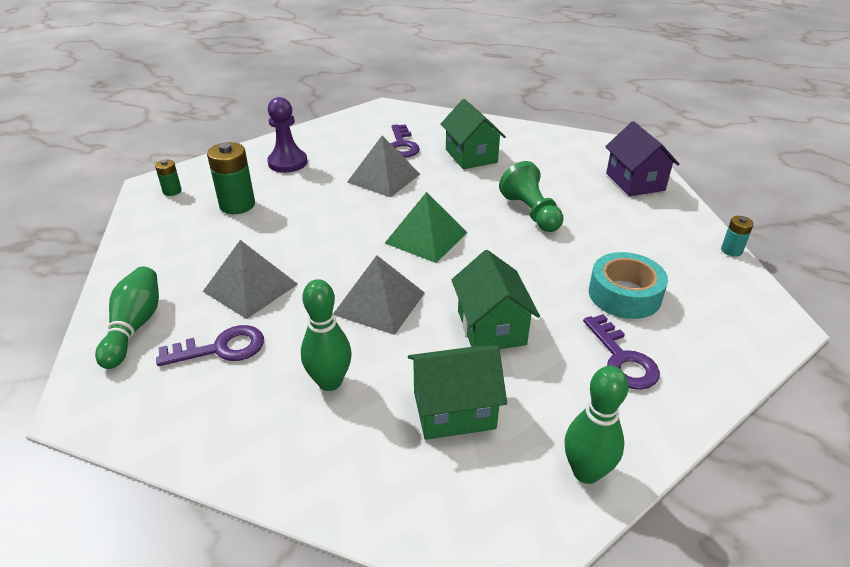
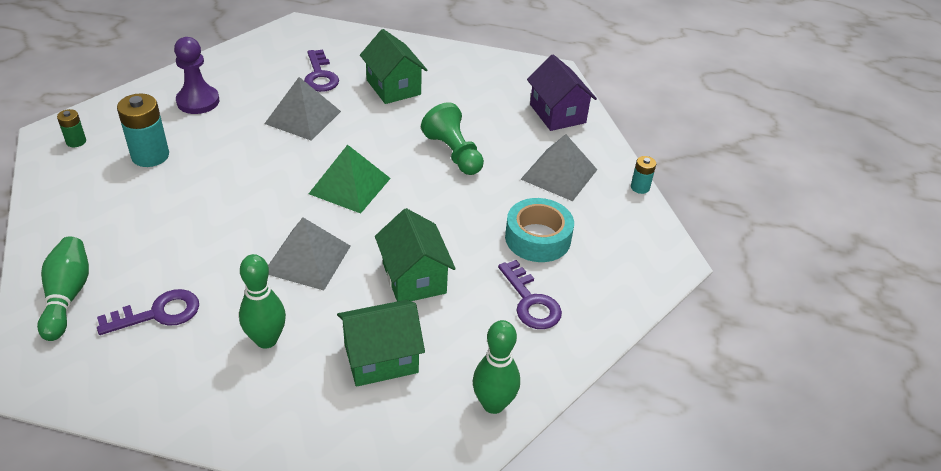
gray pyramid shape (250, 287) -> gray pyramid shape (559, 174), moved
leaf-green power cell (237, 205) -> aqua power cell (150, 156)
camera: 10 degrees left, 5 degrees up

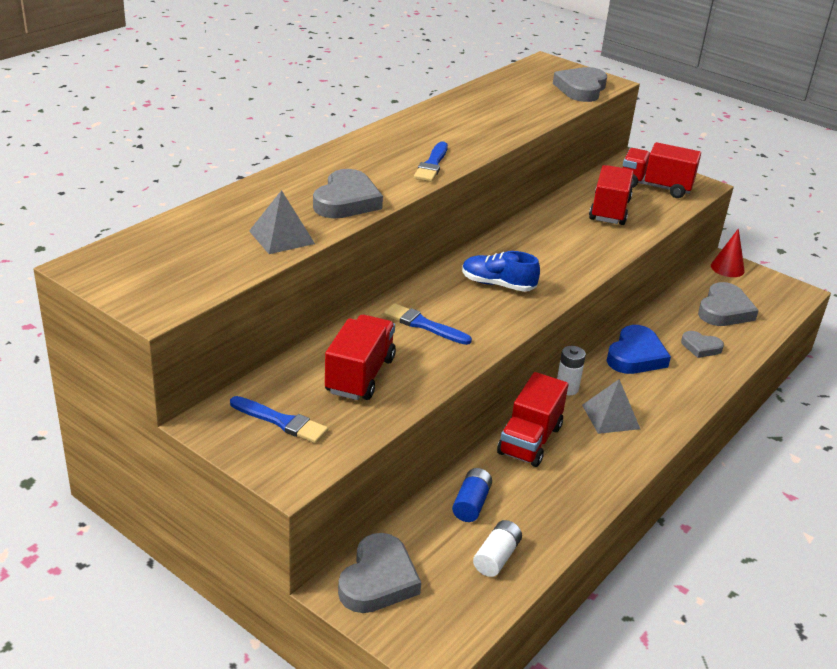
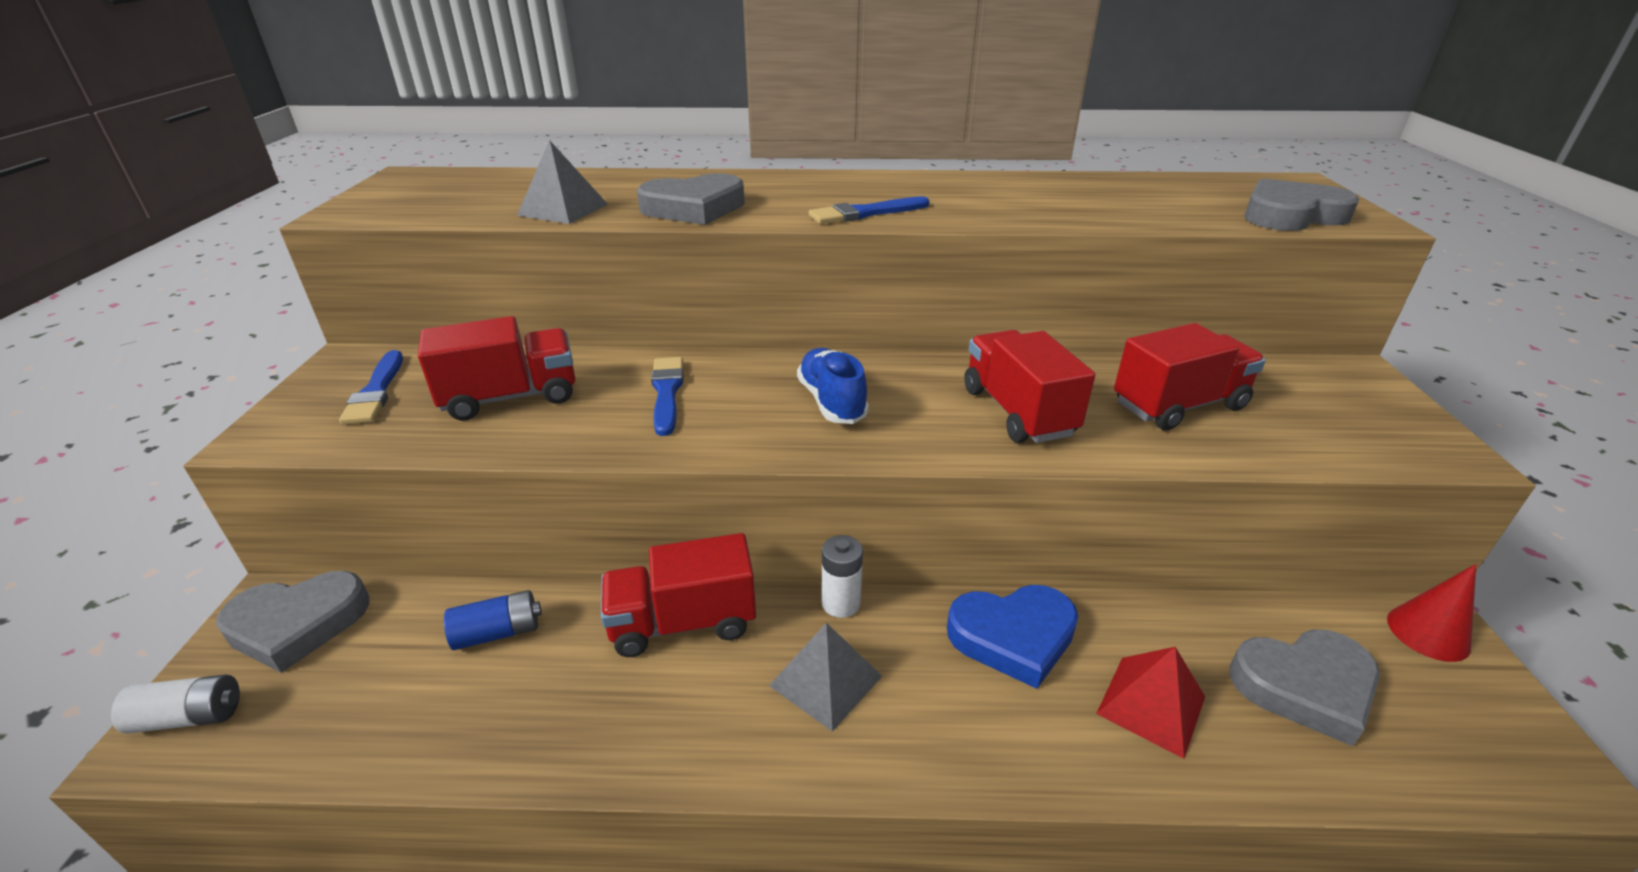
snow-white power cell (496, 557) -> snow-white power cell (189, 717), moved
crimson toy truck (655, 187) -> crimson toy truck (1017, 412), moved
gray heart shape (701, 347) -> crimson pyramid shape (1151, 705)
camera: 55 degrees right, 0 degrees up

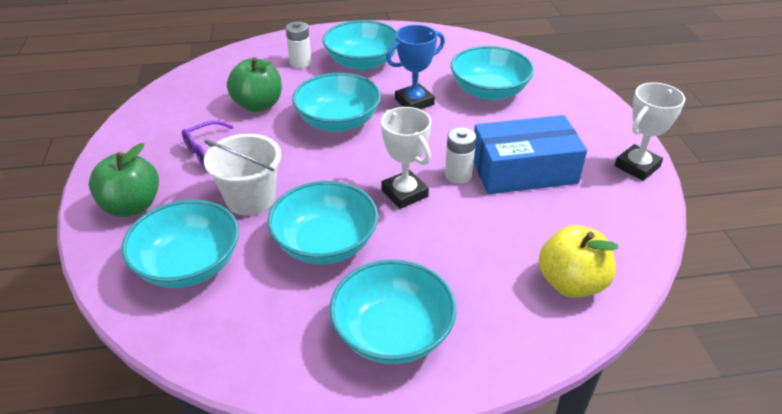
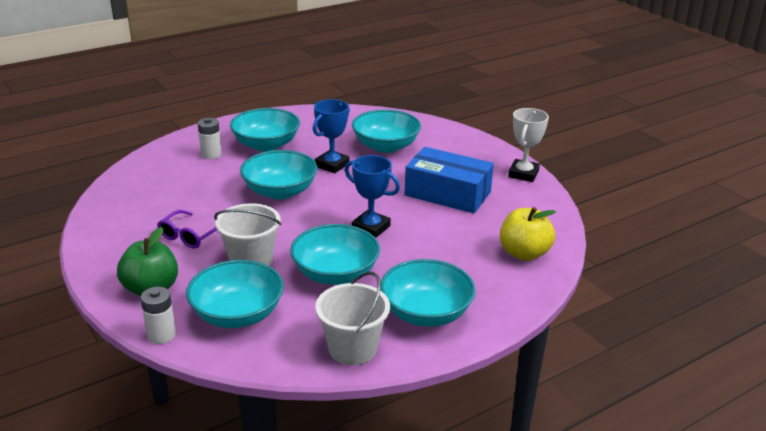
leaf-green toy apple (258, 105) -> none
snow-white prize cup (404, 193) -> blue prize cup (371, 228)
snow-white power cell (458, 175) -> snow-white power cell (161, 335), moved
blue package (523, 170) -> blue package (447, 193), 60 degrees clockwise
none -> snow-white pail (352, 348)
camera: 25 degrees left, 10 degrees down

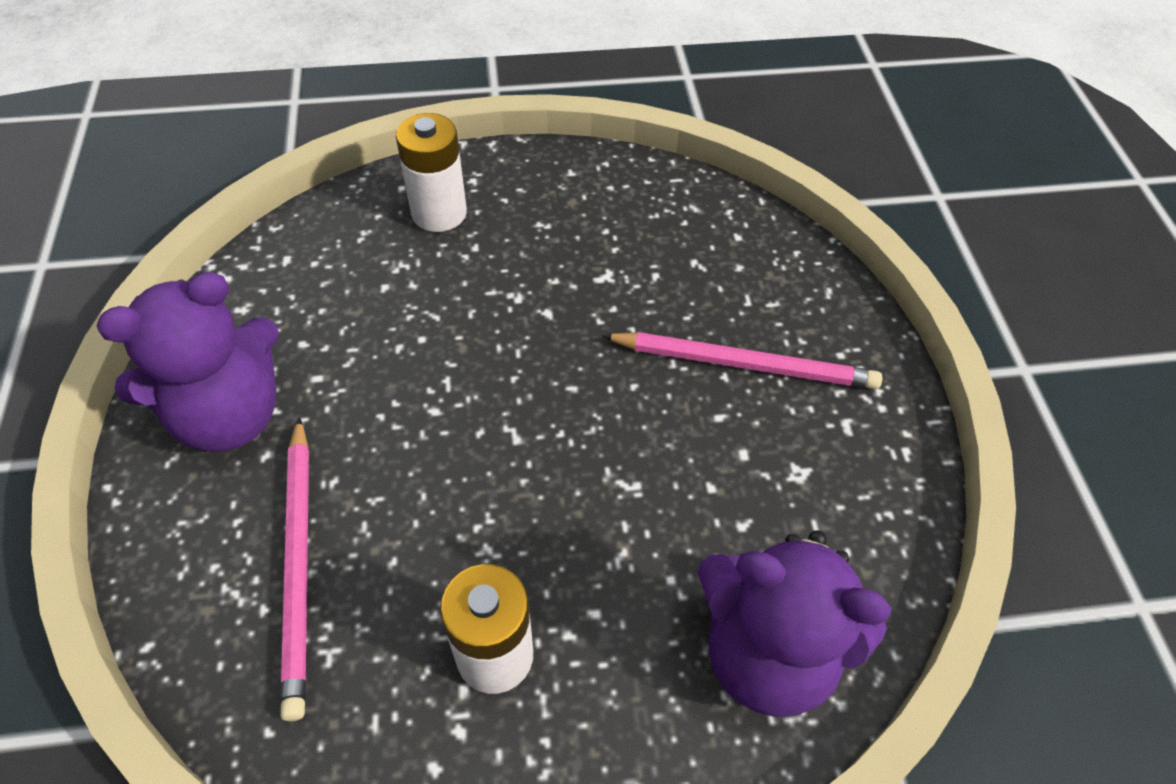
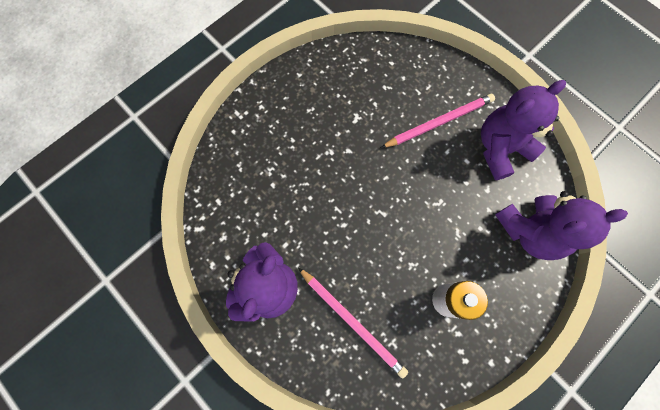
snow-white power cell (439, 213) -> none
none -> purple stuffed bear (500, 148)
camera: 35 degrees left, 20 degrees up

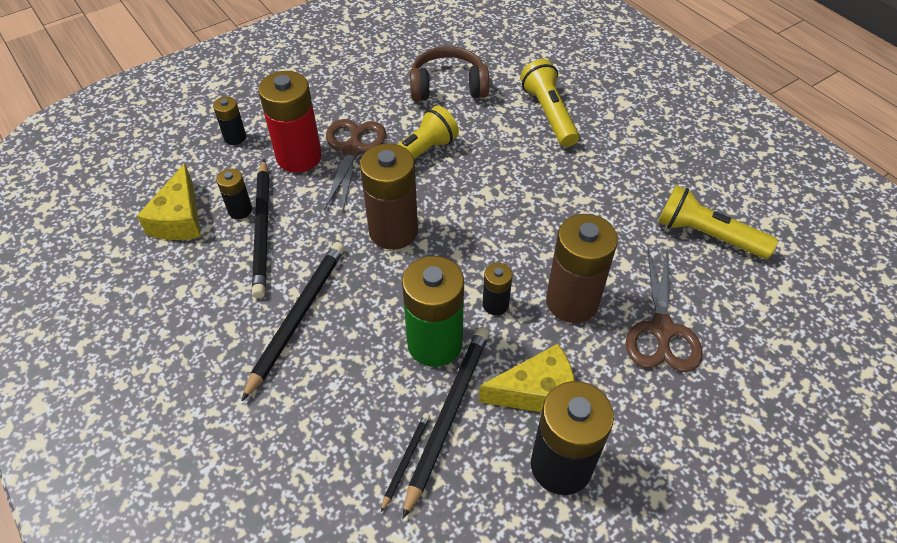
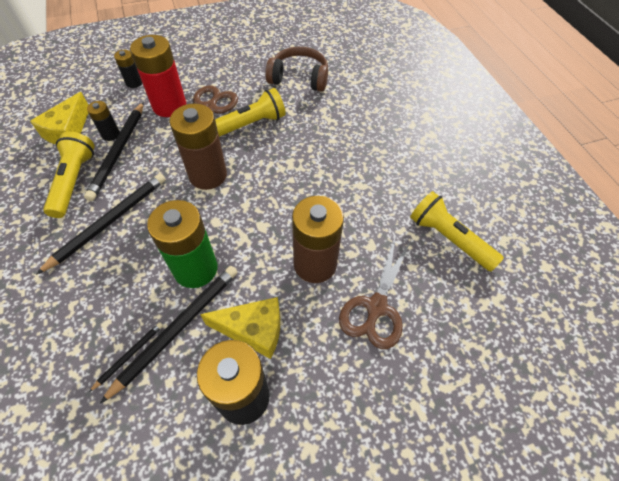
jet-black power cell (495, 304) -> none
bright yellow torch (549, 114) -> bright yellow torch (74, 181), moved
camera: 15 degrees right, 5 degrees up

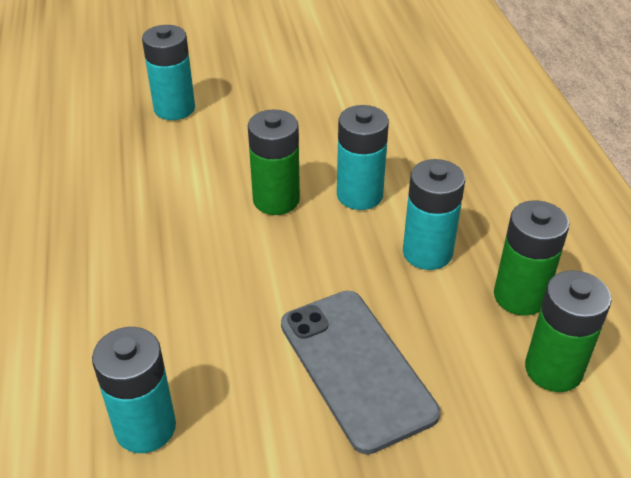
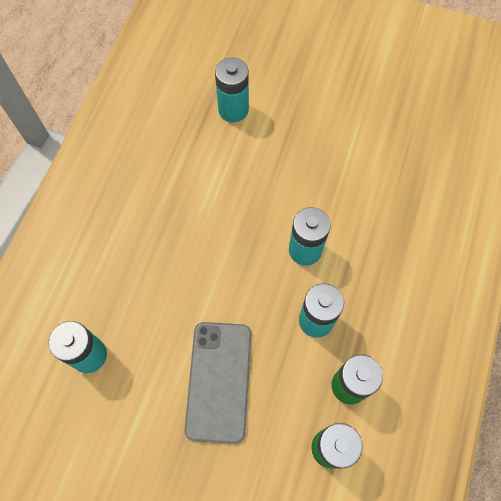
leaf-green power cell (276, 200) -> none
camera: 30 degrees right, 25 degrees up

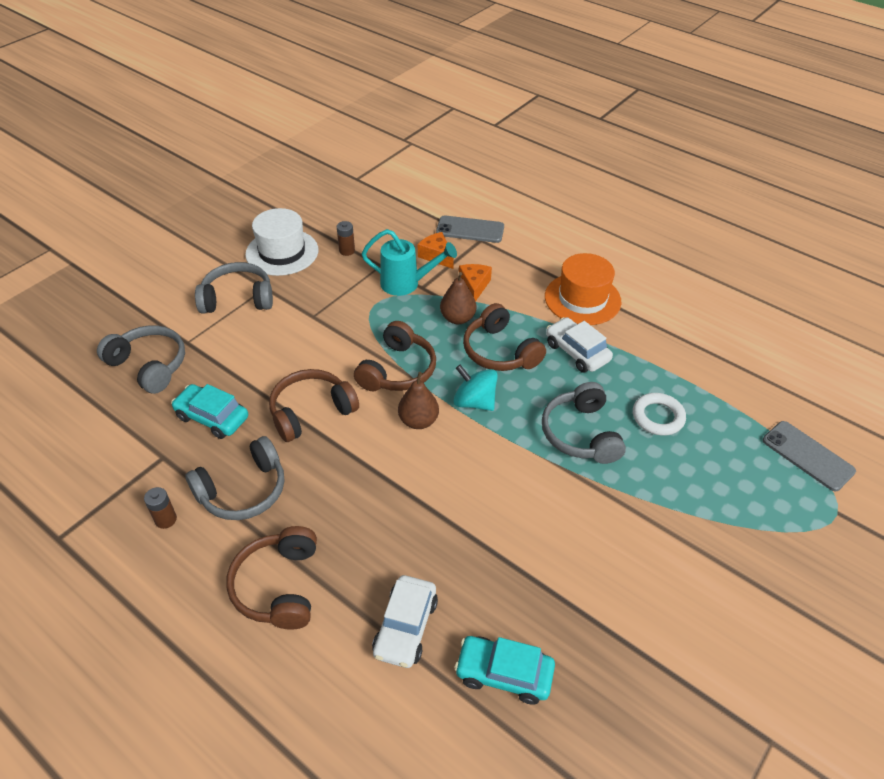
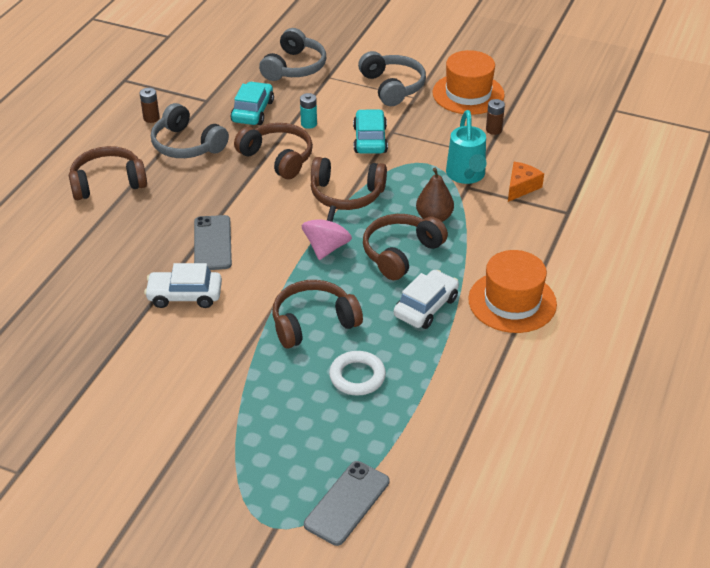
snow-white hat (282, 252) -> bright orange hat (468, 94)
snow-white car (405, 627) -> snow-white car (185, 295), moved
dark brown pear (418, 421) -> none
gray smartphone (470, 230) -> gray smartphone (212, 243), moved
aqua toy top (474, 402) -> rosy toy top (326, 247)
aqua car (504, 674) -> aqua car (370, 140), moved
bright orange cheese wedge (474, 286) -> none
gray over-ear headphones (581, 434) -> dark brown over-ear headphones (313, 323)
none -> aqua power cell (309, 124)
camera: 75 degrees right, 5 degrees down

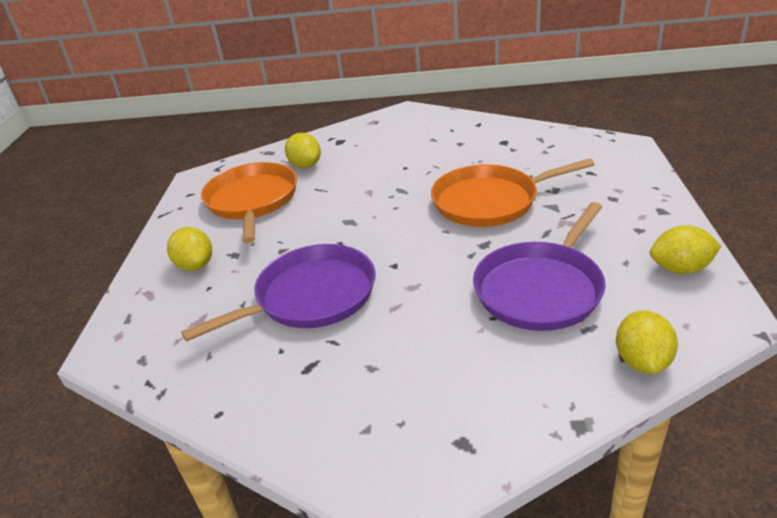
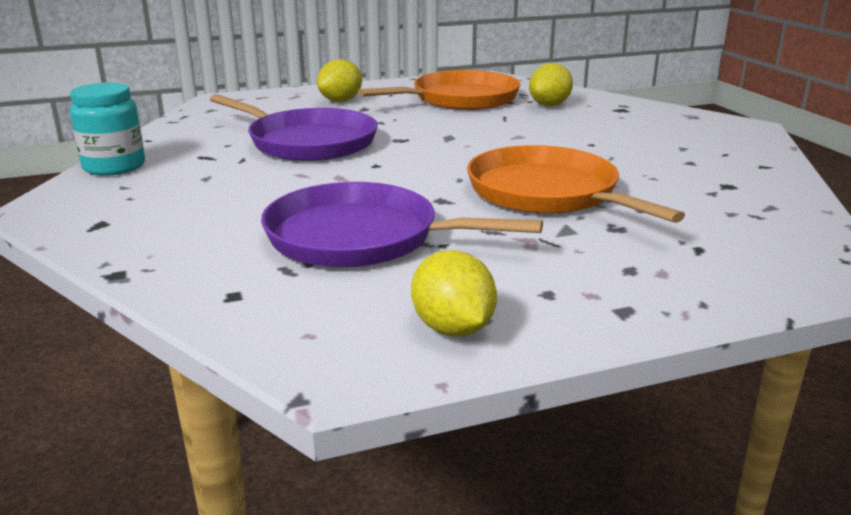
bright yellow citrus fruit (642, 361) -> none
none -> aqua jam jar (114, 167)
camera: 65 degrees right, 10 degrees down

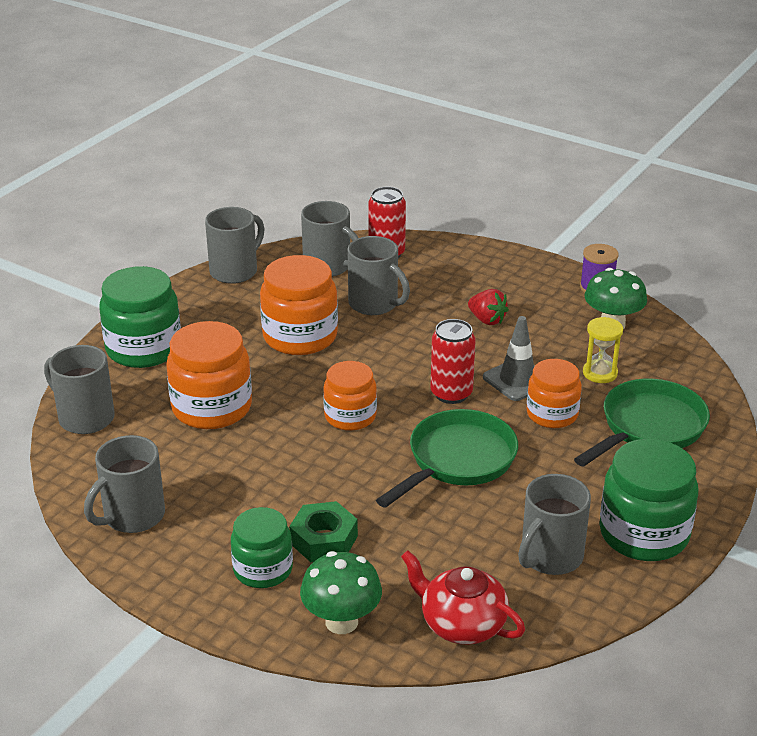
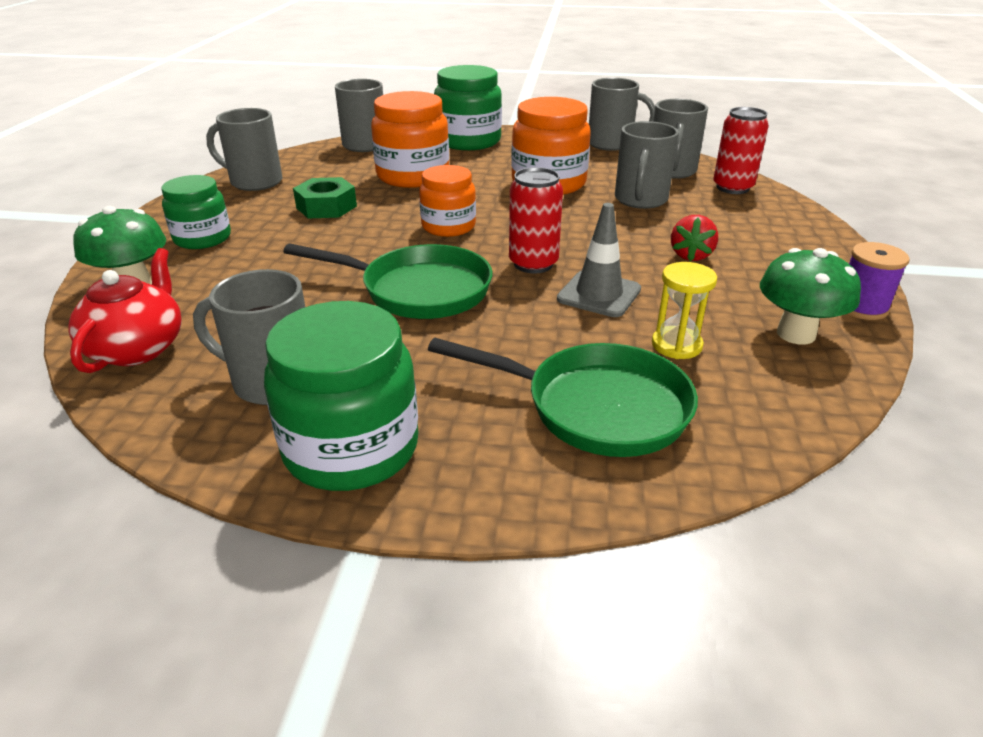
leaf-green hexagon nut (323, 540) -> leaf-green hexagon nut (326, 207), moved
bright orange jam jar (552, 414) -> none
camera: 65 degrees right, 0 degrees up

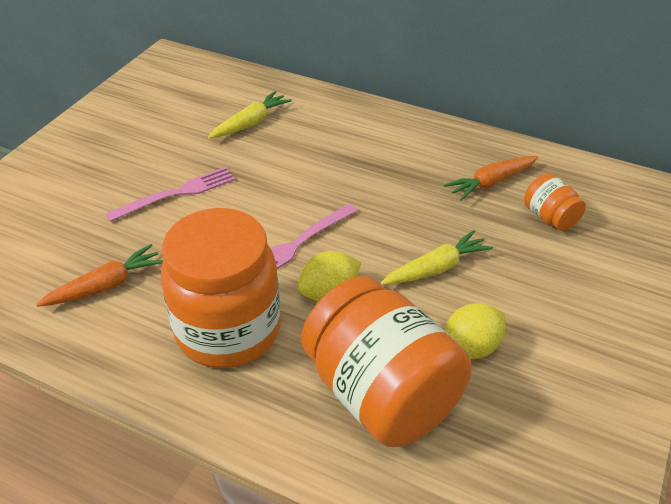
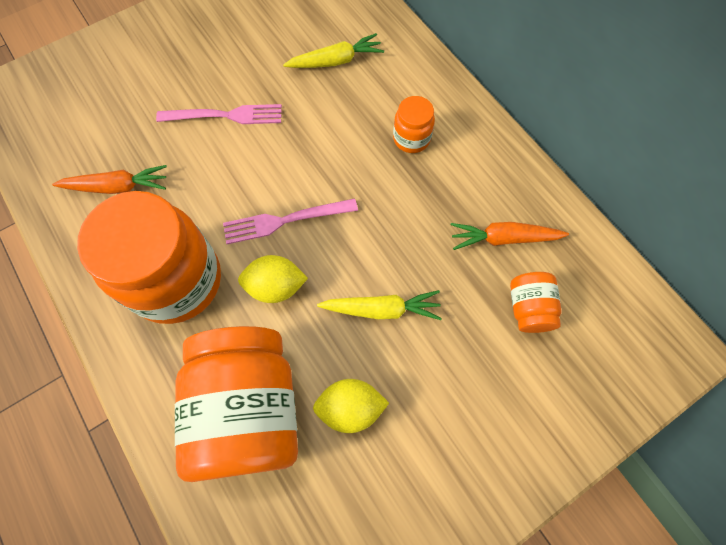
none -> bright orange jam jar (411, 138)
camera: 30 degrees right, 25 degrees up

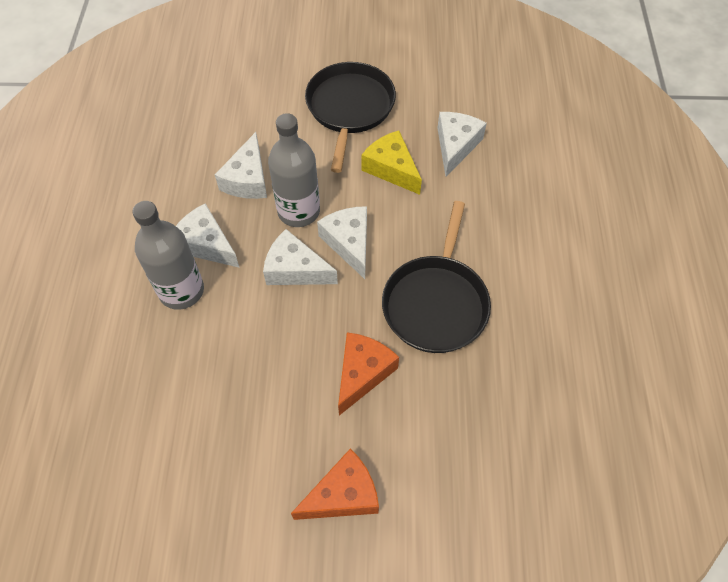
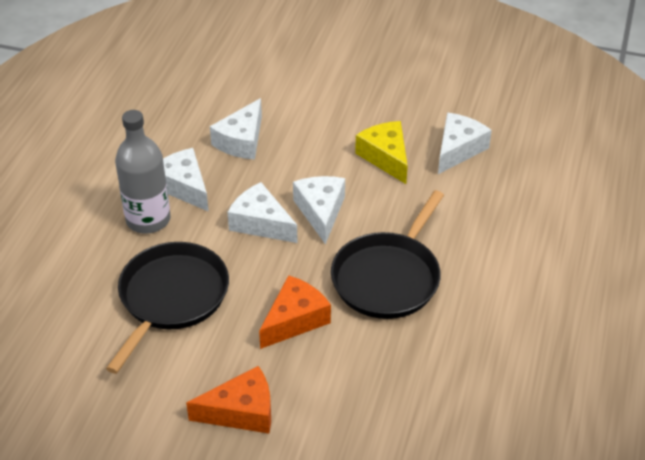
gray flask (298, 211) -> none
jet-black pan (349, 108) -> jet-black pan (171, 298), moved
camera: 15 degrees right, 15 degrees down

